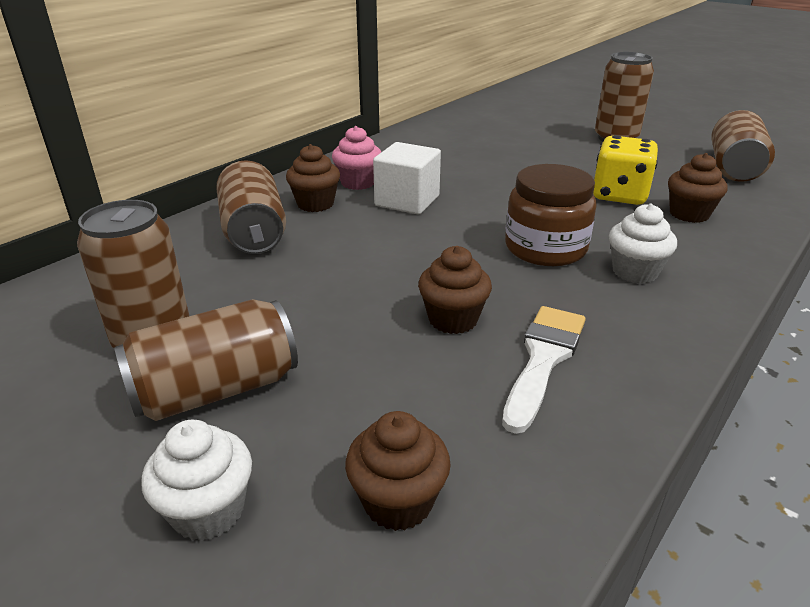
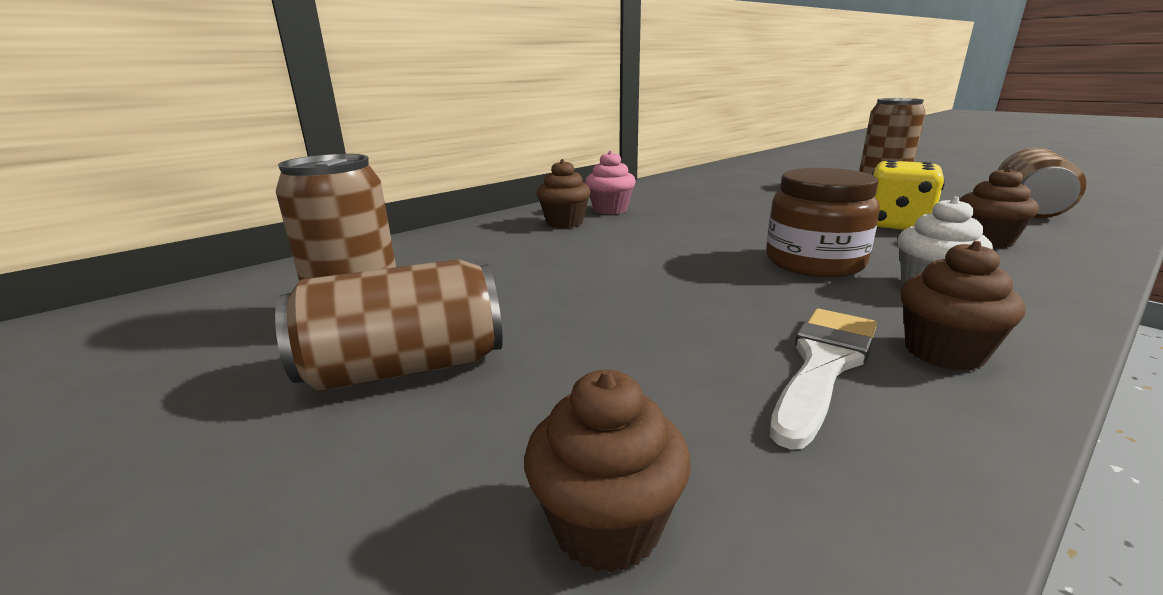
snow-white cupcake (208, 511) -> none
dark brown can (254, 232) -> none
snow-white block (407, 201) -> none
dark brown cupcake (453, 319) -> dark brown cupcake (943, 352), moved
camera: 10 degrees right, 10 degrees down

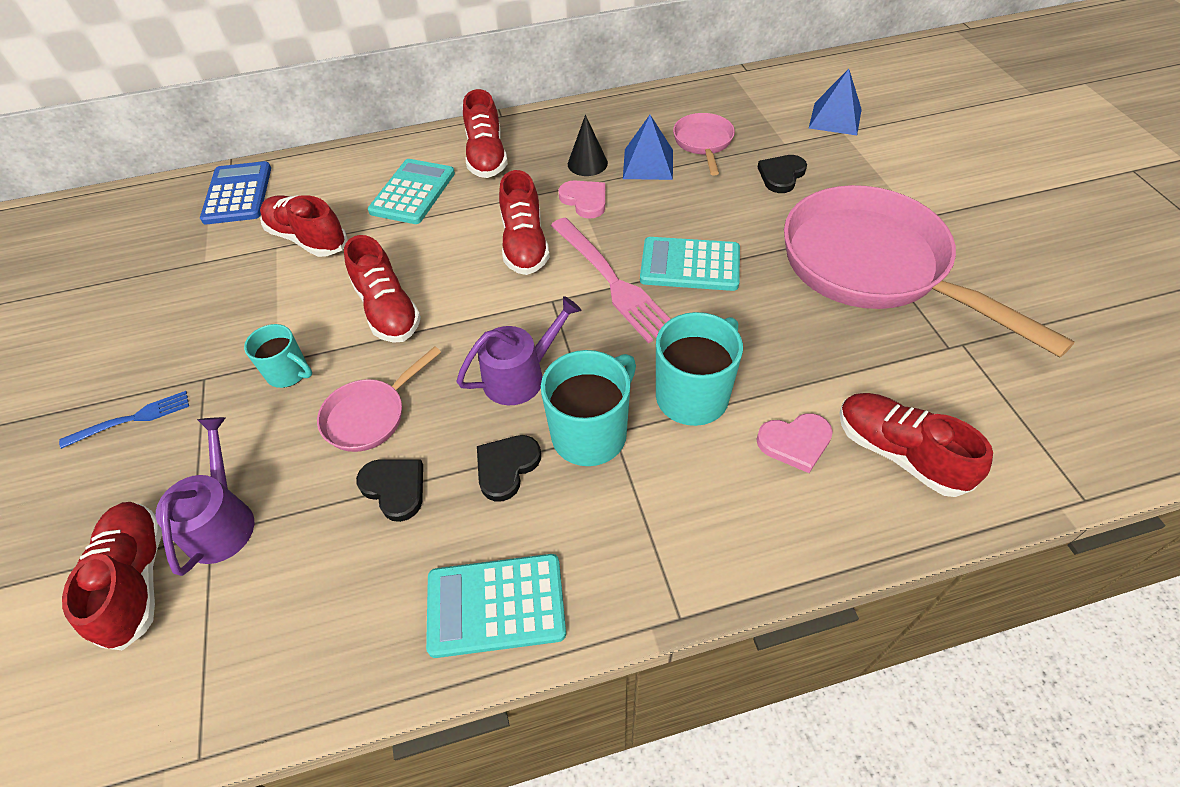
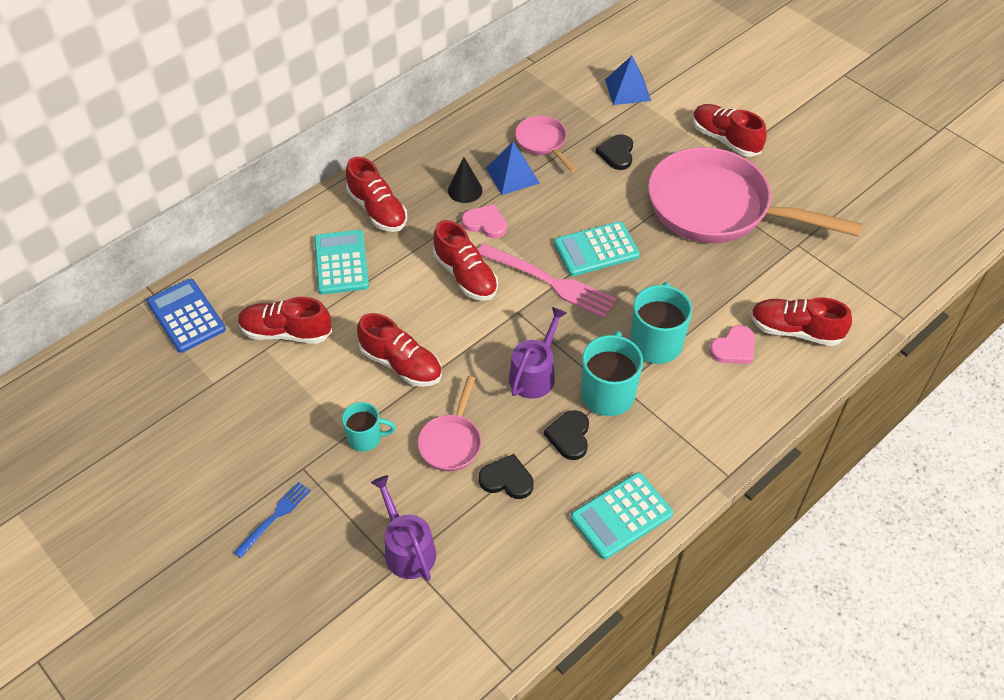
crimson lace-up shoe (136, 580) -> crimson lace-up shoe (725, 139), moved
camera: 30 degrees left, 0 degrees up

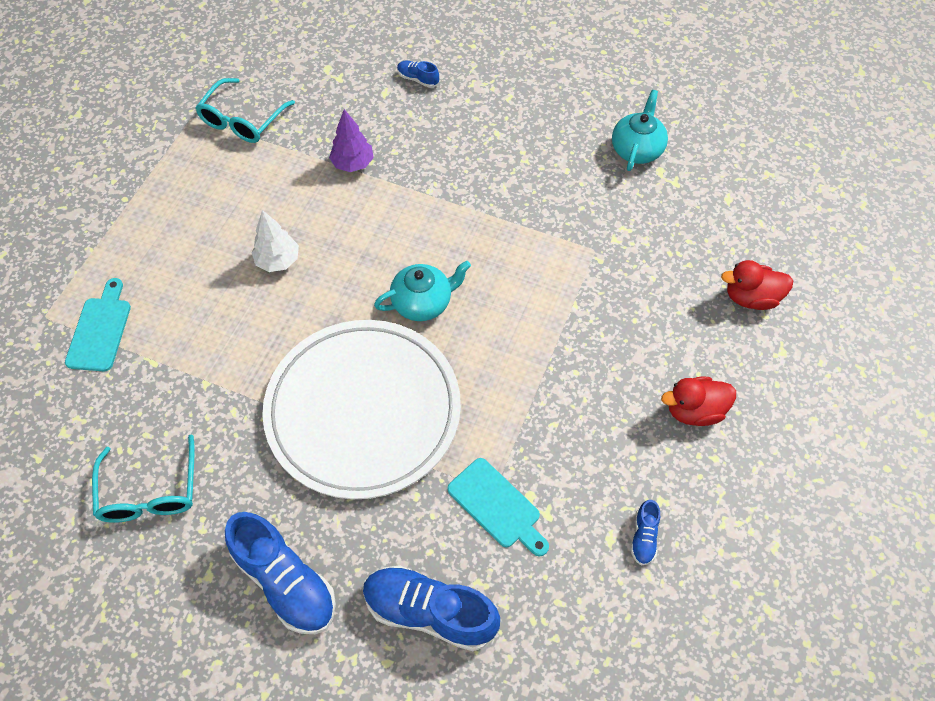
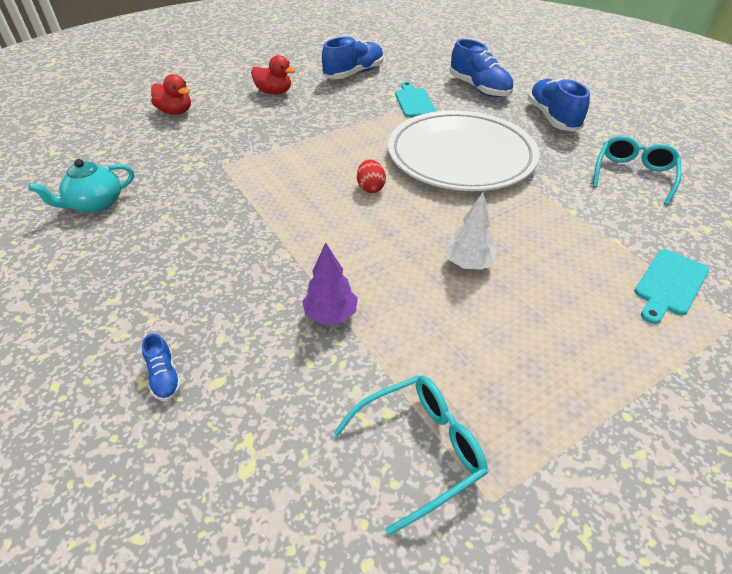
aqua china teapot (423, 302) -> crimson egg shape (370, 188)
blue lace-up shoe (644, 537) -> blue lace-up shoe (354, 74), x2.16
camera: 145 degrees left, 15 degrees down

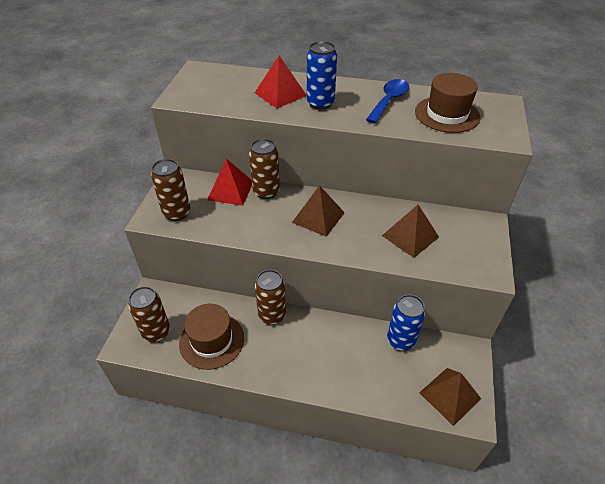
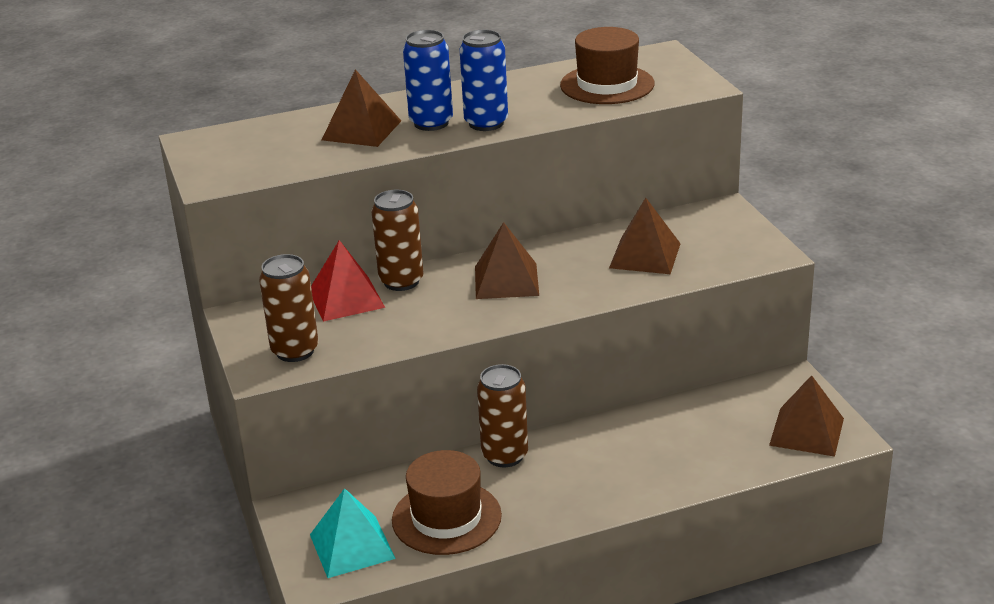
dark brown can (156, 332) -> aqua pyramid shape (352, 546)
crimson pyramid shape (280, 94) -> dark brown pyramid shape (361, 130)
blue tablespoon (389, 101) -> none
blue can (401, 340) -> blue can (486, 123), moved
camera: 30 degrees left, 15 degrees down

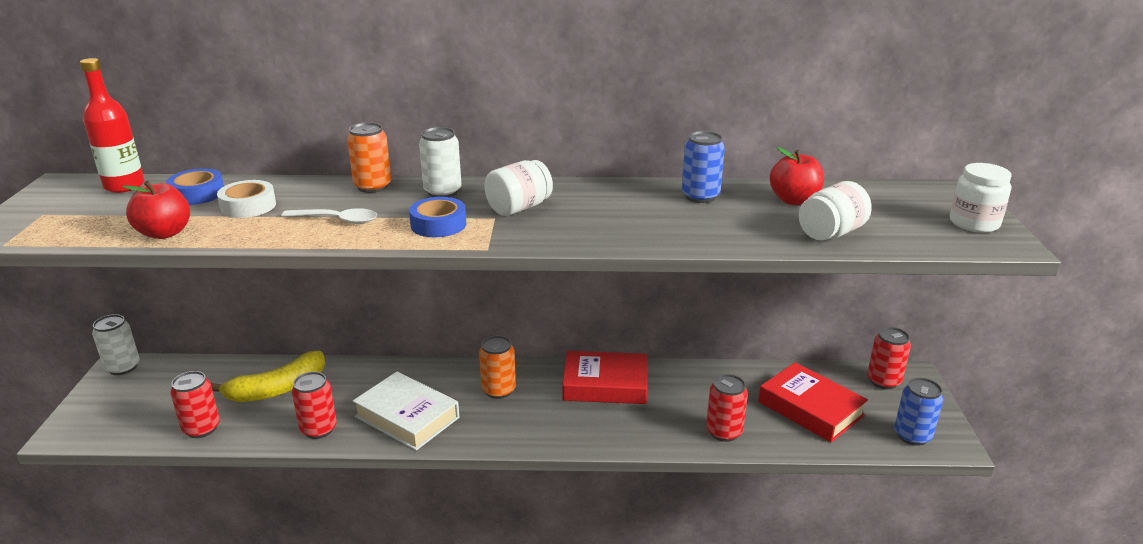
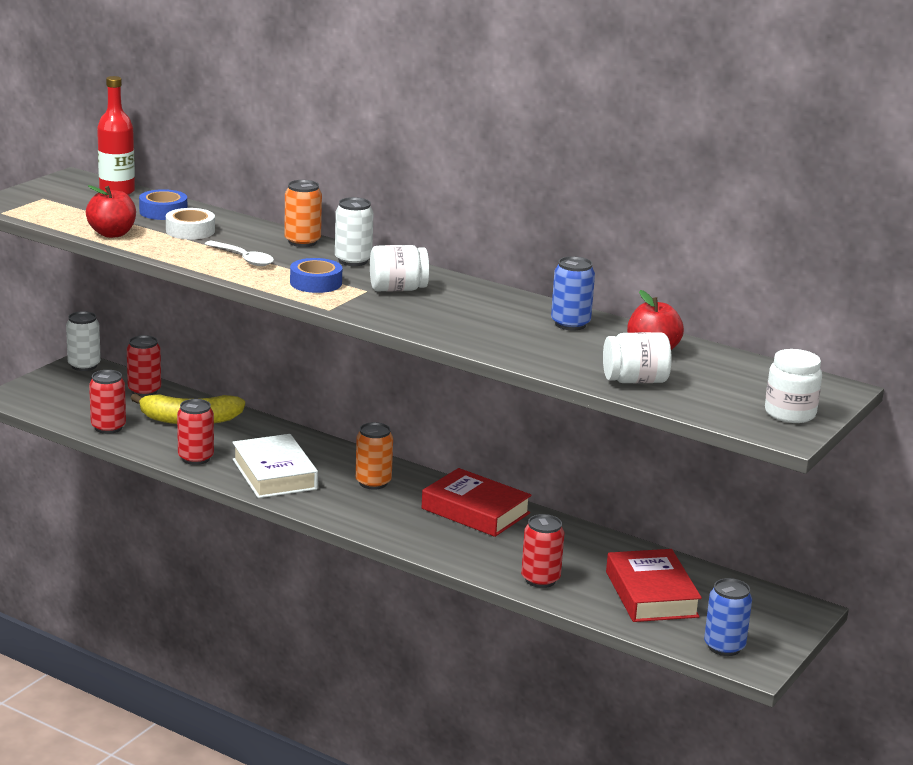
crimson can (883, 381) -> crimson can (144, 391), moved
camera: 30 degrees right, 5 degrees down

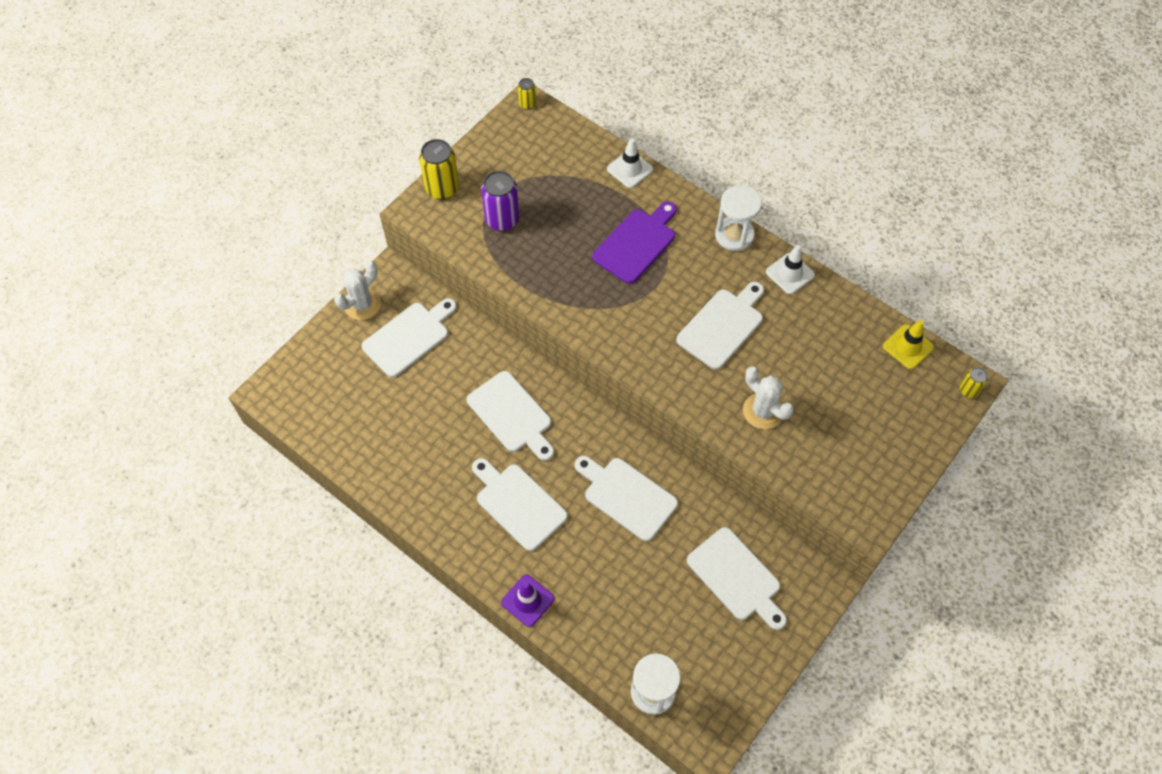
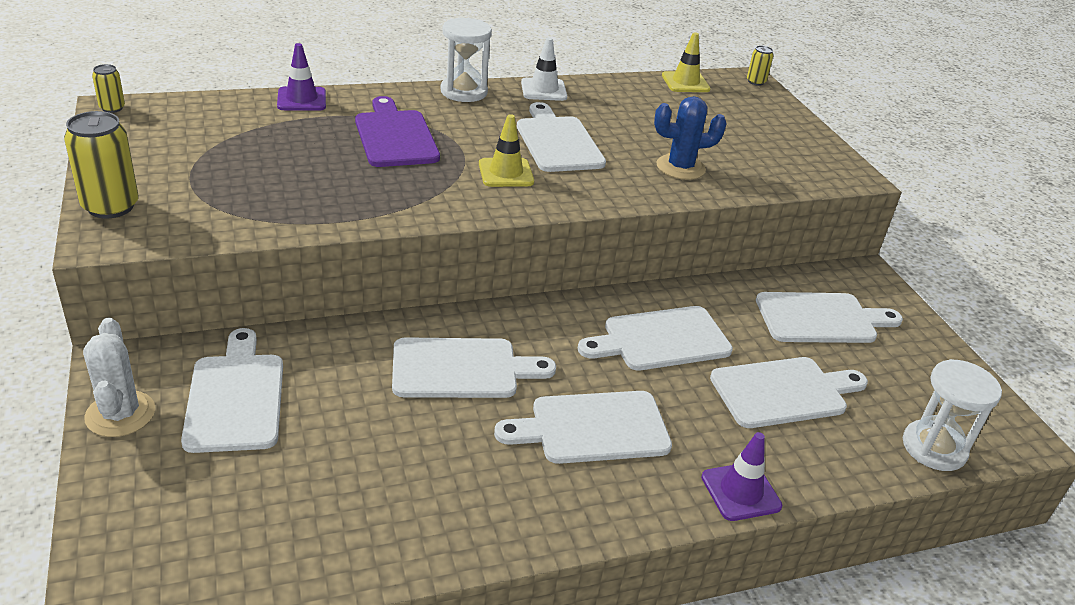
purple can (502, 219) -> none
snow-white safety cone (630, 169) -> purple safety cone (301, 99)
snow-white saguaro cactus (763, 411) -> blue saguaro cactus (680, 167)
none -> bright yellow safety cone (506, 173)
none -> snow-white chopping board (783, 392)
camera: 60 degrees left, 25 degrees down

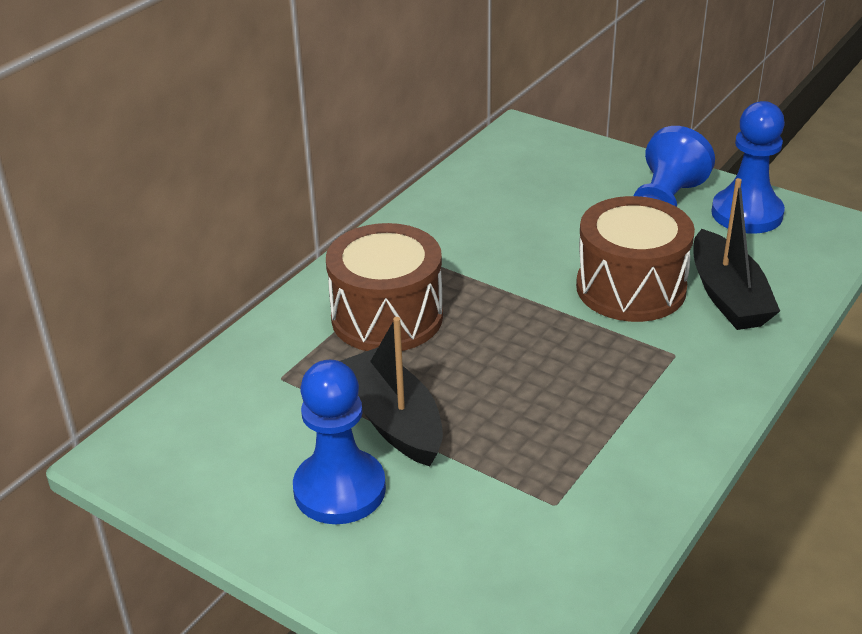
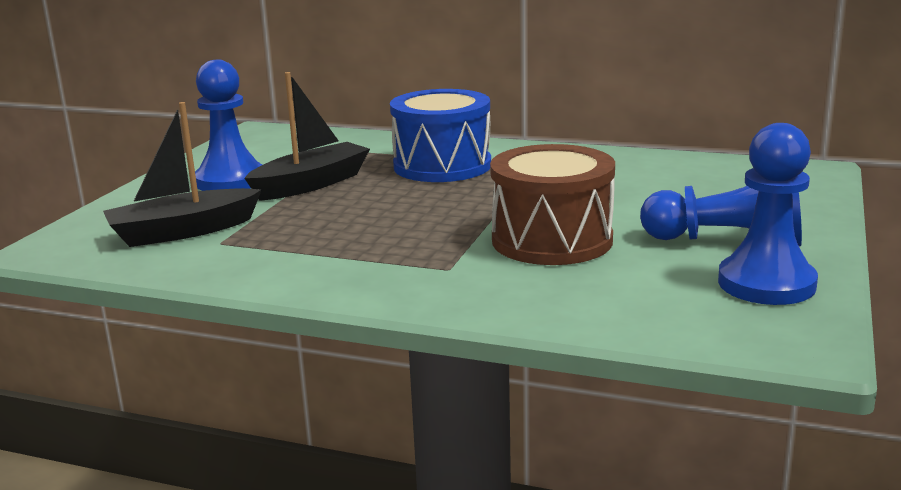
dark brown drum (387, 317) -> blue drum (442, 166)
jet-black sailboat (728, 296) -> jet-black sailboat (183, 231), moved
camera: 75 degrees right, 15 degrees down

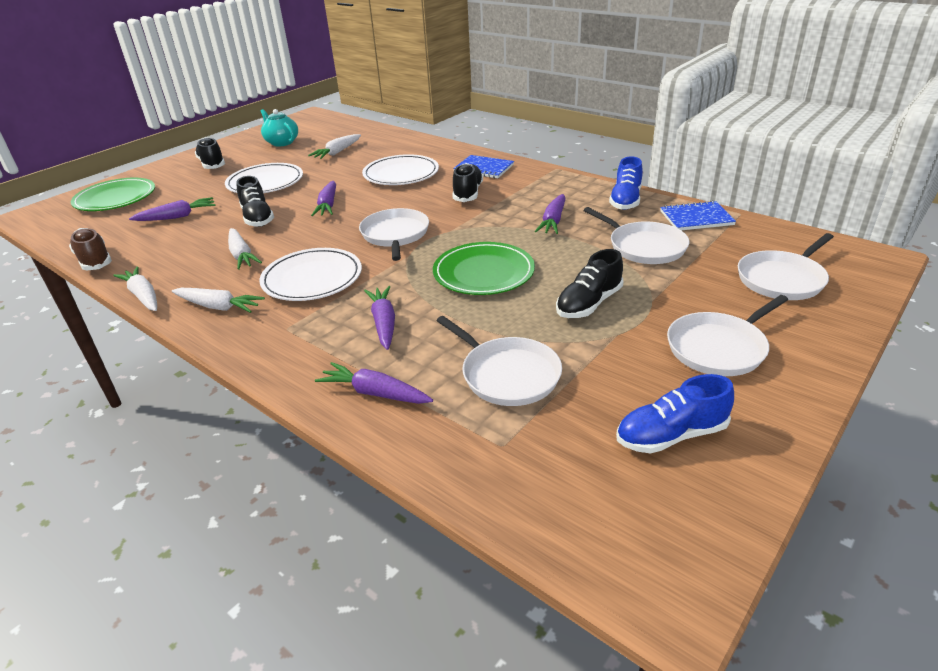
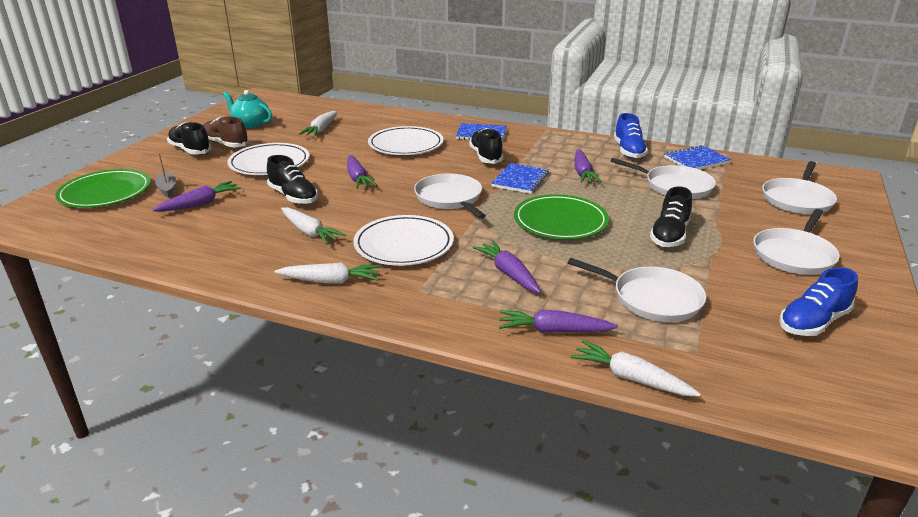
dark brown lace-up shoe (94, 260) -> dark brown lace-up shoe (225, 144), moved
snow-white root vegetable (143, 296) -> snow-white root vegetable (630, 378), moved
none -> gray sailboat (167, 189)
none -> blue exercise book (520, 180)
camera: 20 degrees left, 5 degrees down

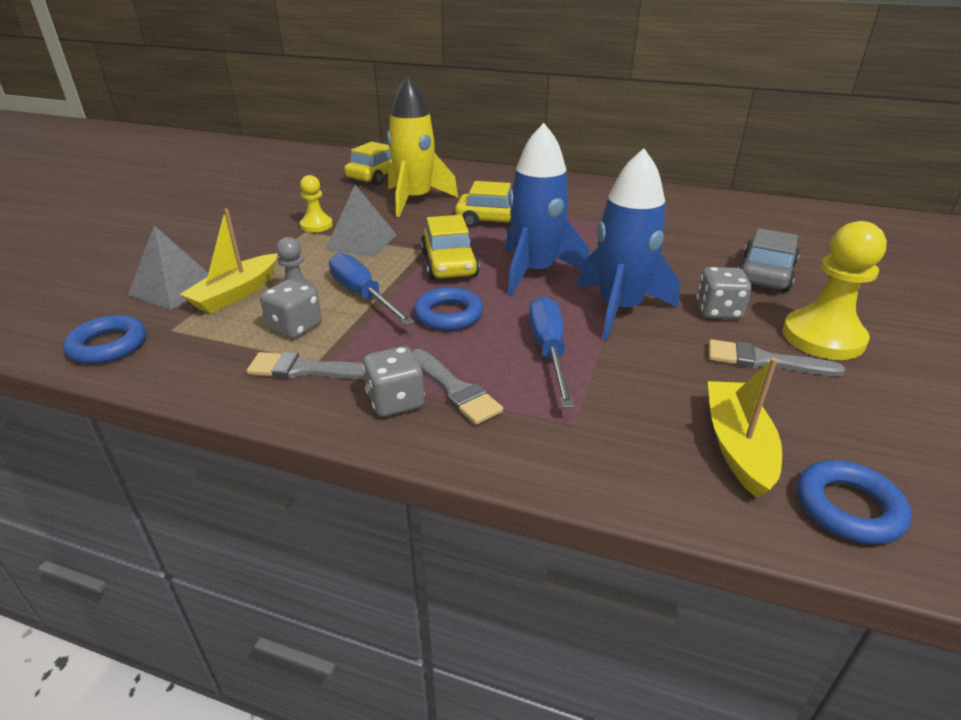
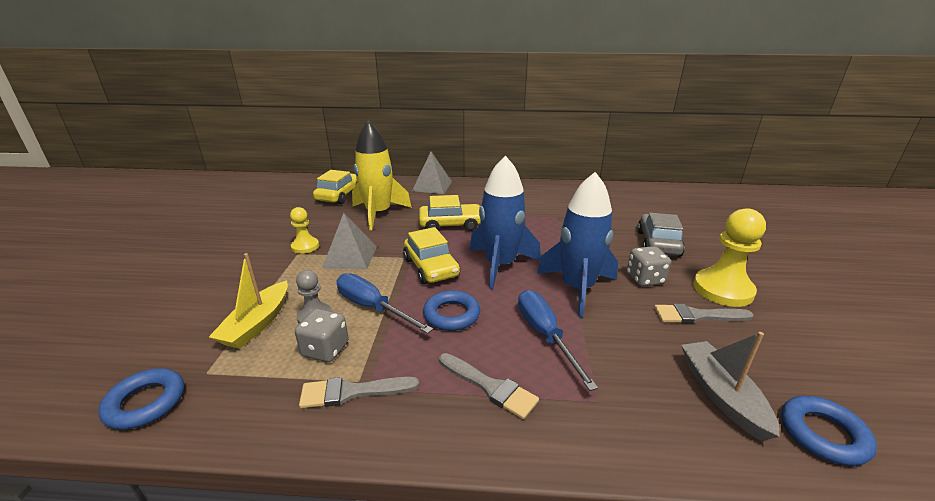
gray pyramid shape (174, 288) -> gray pyramid shape (432, 186), moved
gray game die (395, 401) -> none
bright yellow sailboat (737, 446) -> gray sailboat (721, 395)
camera: 15 degrees left, 5 degrees down

